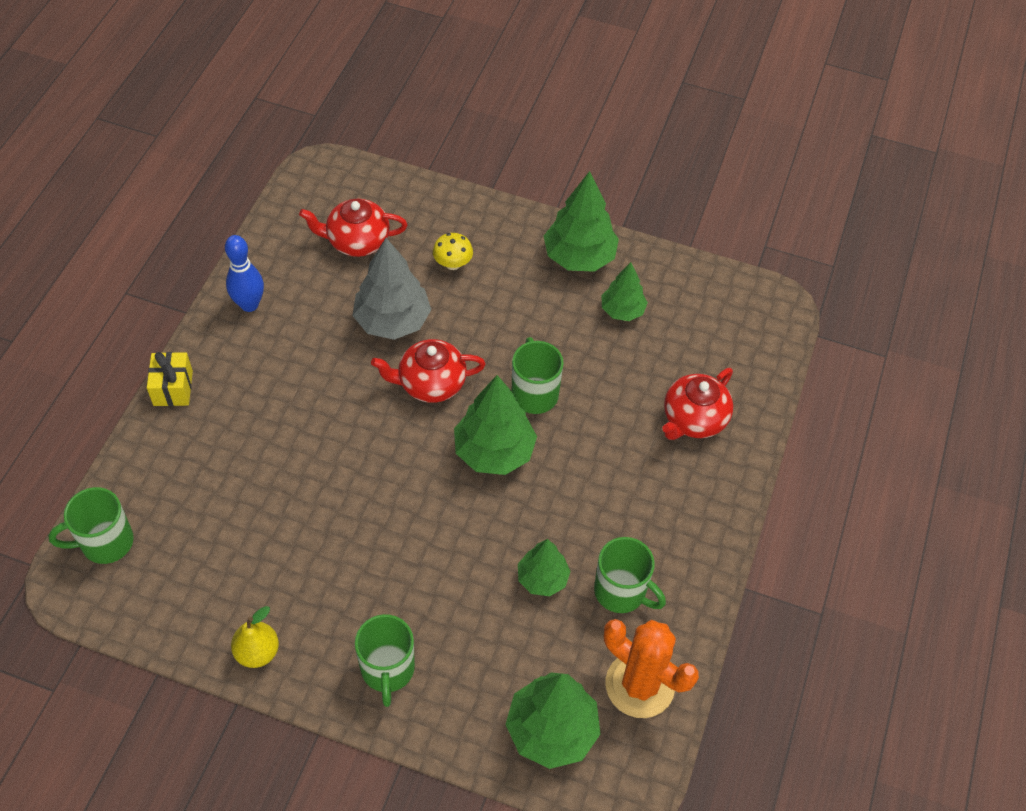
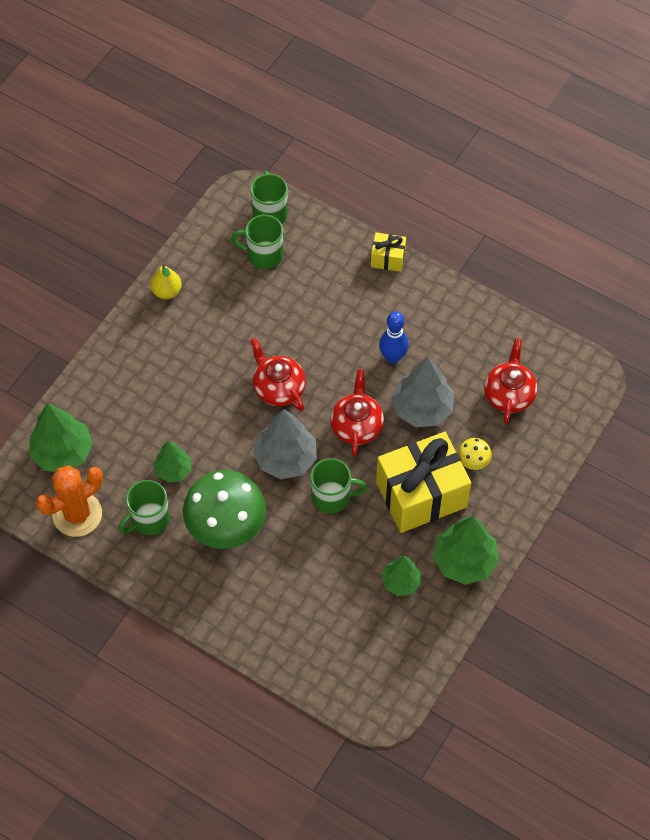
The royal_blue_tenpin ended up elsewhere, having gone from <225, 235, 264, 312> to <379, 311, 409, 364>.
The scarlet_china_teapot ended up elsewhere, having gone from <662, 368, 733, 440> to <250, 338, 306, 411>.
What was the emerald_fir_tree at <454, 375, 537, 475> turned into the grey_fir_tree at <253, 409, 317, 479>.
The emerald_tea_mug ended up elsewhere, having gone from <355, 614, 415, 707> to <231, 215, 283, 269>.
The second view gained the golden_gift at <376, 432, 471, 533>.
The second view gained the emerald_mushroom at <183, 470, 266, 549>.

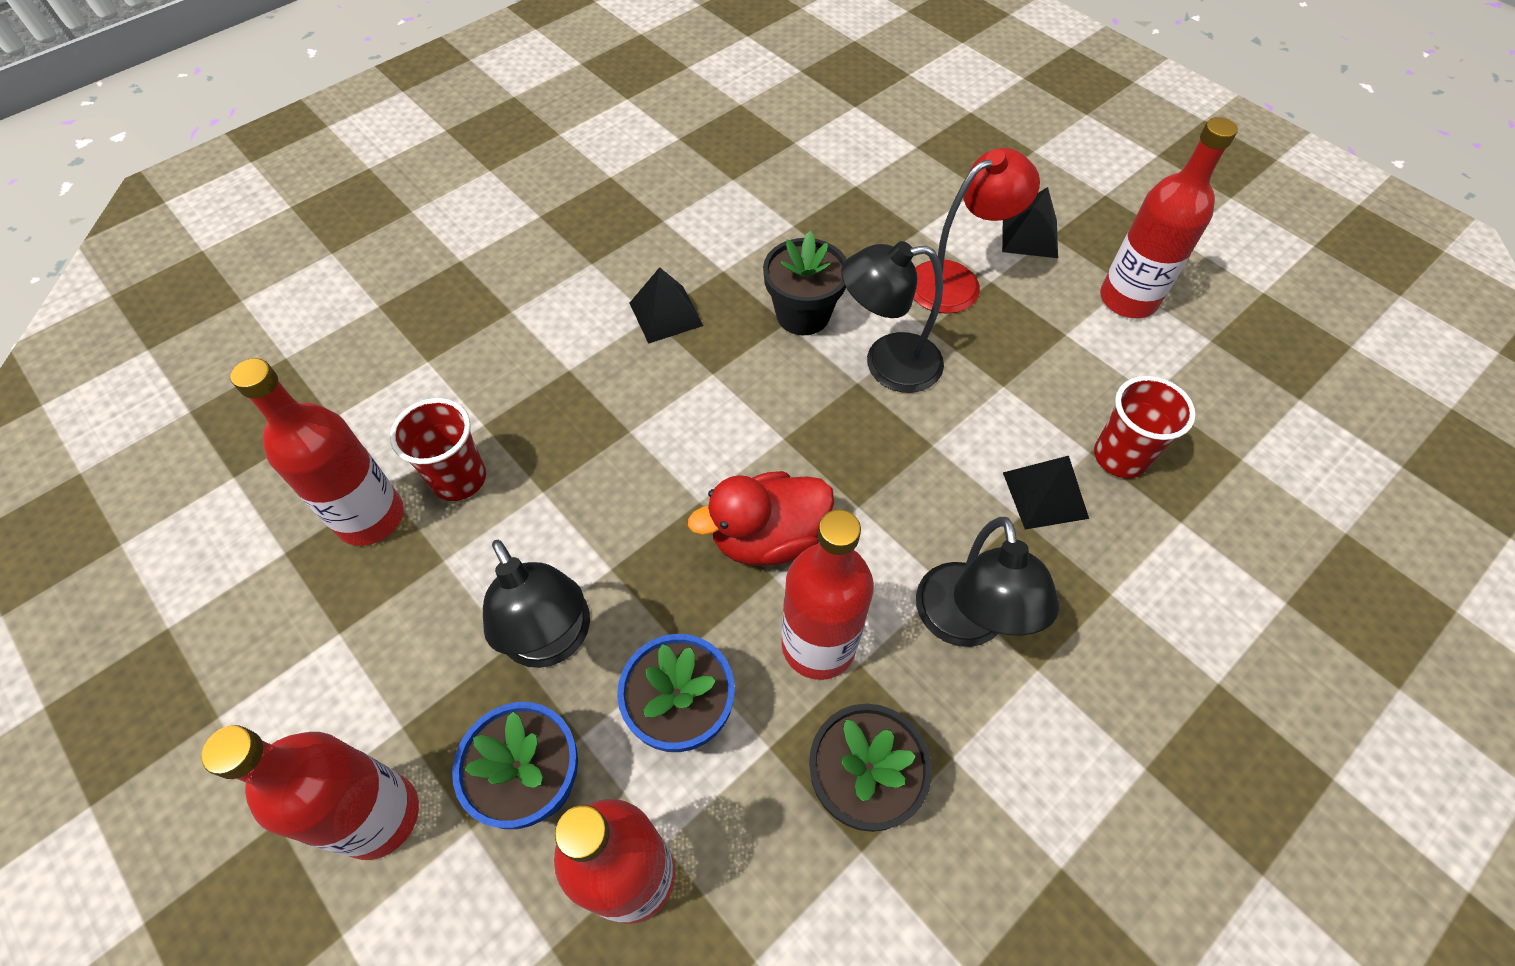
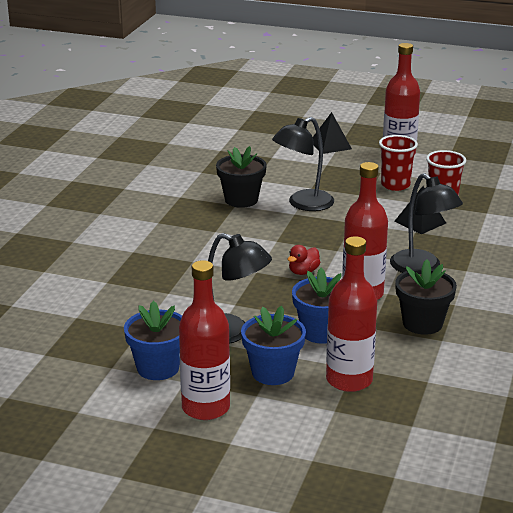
The second view lost the scarlet_reading_lamp at <914, 148, 1040, 314>.
The second view lost the ebony_solid_pyramid at <630, 267, 703, 344>.
The second view lost the scarlet_flask at <231, 358, 404, 546>.
The scarlet_cup ended up elsewhere, having gone from <390, 398, 486, 501> to <379, 135, 418, 191>.
The size of the scarlet_duck at <688, 471, 834, 565> changed by a factor of 0.53.
The second view gained the royal_blue_flower_pot at <124, 301, 182, 380>.

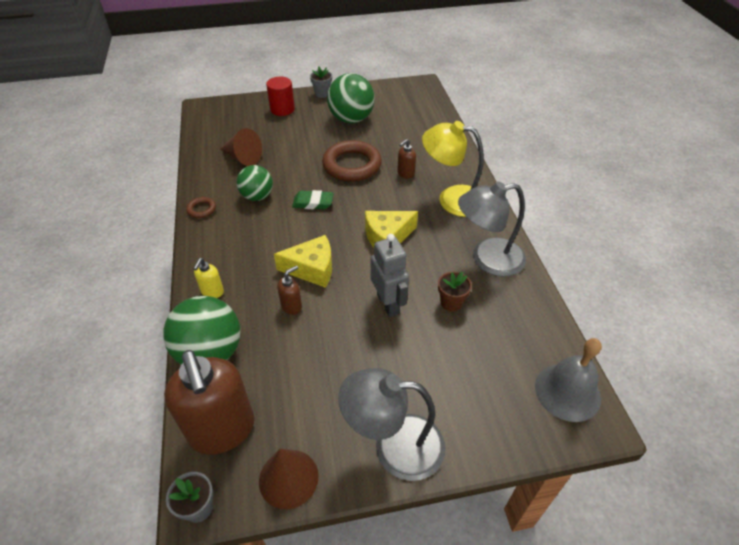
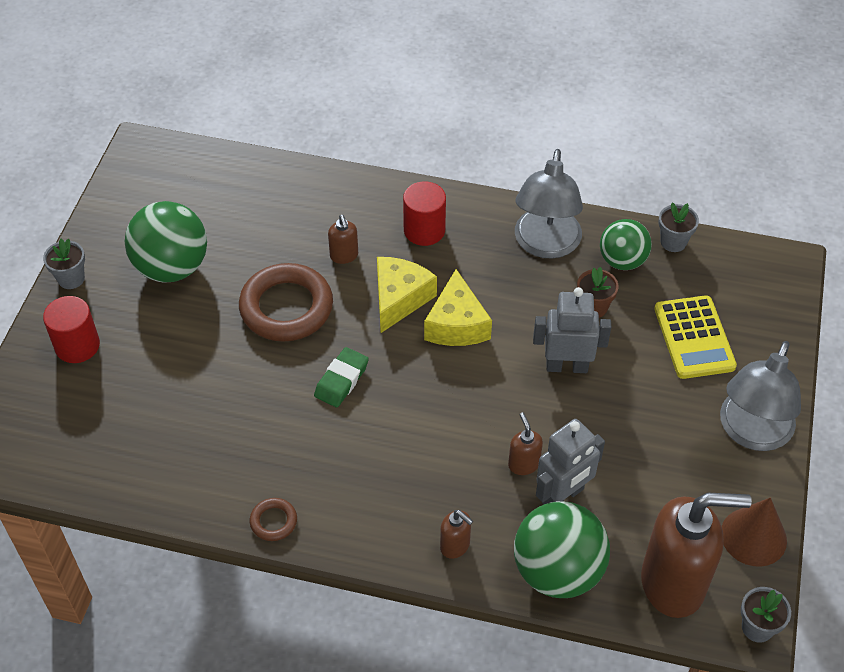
Where the golden_reading_lamp stood at <422, 121, 484, 217>, the scarlet_cylinder_shape came to stand at <403, 181, 446, 246>.
The second view lost the russet_solid_cone at <220, 128, 262, 166>.
The emerald_ball ended up elsewhere, having gone from <236, 165, 273, 201> to <600, 219, 652, 270>.
The golden_piece_of_cheese ended up elsewhere, having gone from <274, 235, 332, 288> to <377, 257, 437, 333>.
What was the golden_soap_dispenser at <193, 258, 224, 298> turned into the russet_soap_dispenser at <440, 510, 473, 559>.
The second view lost the grey_bell at <535, 338, 602, 422>.
The second view gained the grey_flower_pot at <659, 203, 699, 252>.
The second view gained the golden_pocket_calculator at <654, 295, 737, 379>.
The second view gained the grey_robot at <536, 419, 605, 504>.

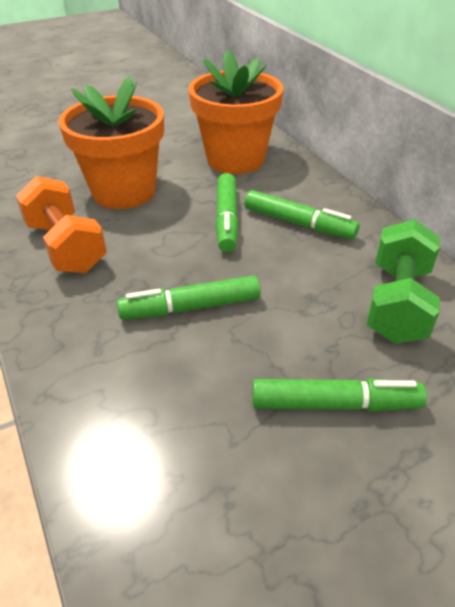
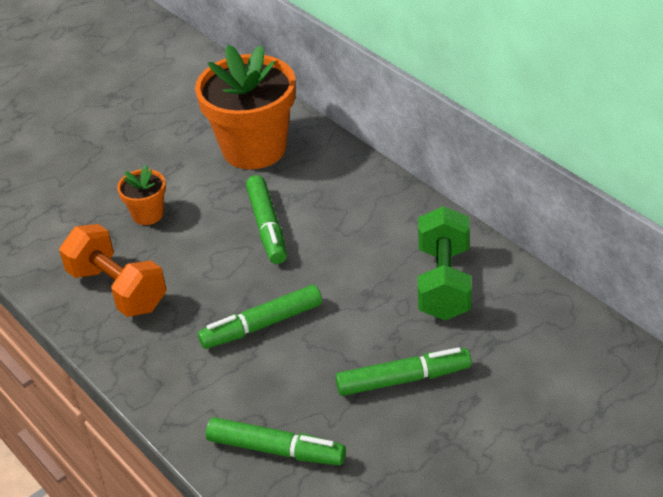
The size of the orange_flower_pot at <59, 76, 164, 209> changed by a factor of 0.47.
The emerald_felt_pen ended up elsewhere, having gone from <244, 190, 359, 239> to <206, 417, 346, 465>.

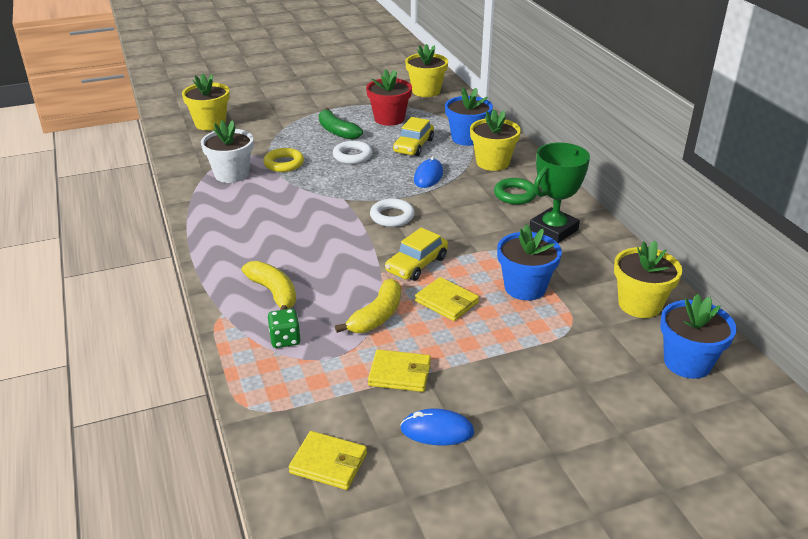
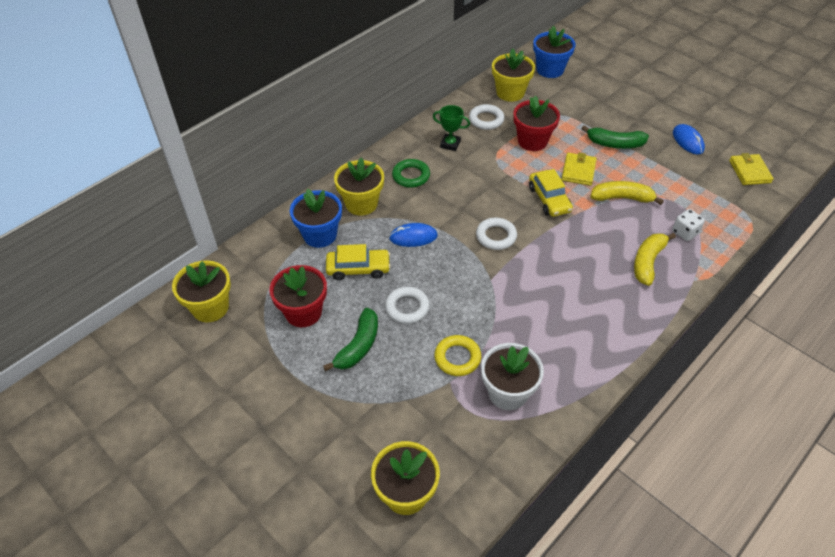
The size of the emerald_prize_cup at <530, 143, 590, 243> changed by a factor of 0.58.
What was the royal_blue_flower_pot at <497, 224, 562, 301> turned into the scarlet_flower_pot at <513, 96, 560, 151>.
The golden_toy_car at <385, 228, 448, 281> ended up facing another way, 60 degrees clockwise from before.
What was the emerald_die at <268, 309, 301, 348> turned into the pure_white_die at <672, 209, 705, 241>.
The second view lost the golden_wallet at <368, 350, 431, 392>.
The second view gained the pure_white_torus at <469, 104, 504, 130>.
The second view gained the emerald_banana at <581, 125, 649, 149>.

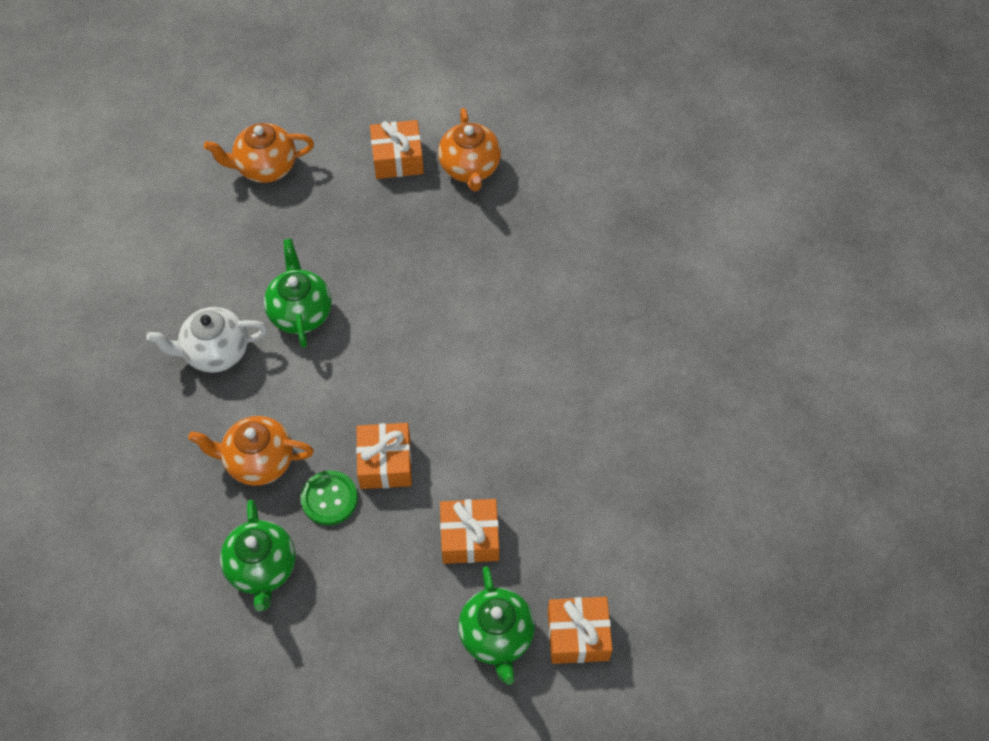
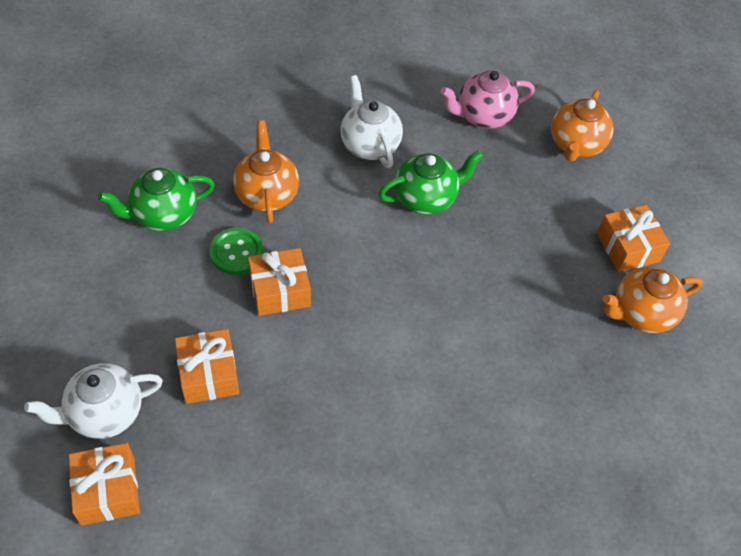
The orange_china_teapot at <204, 123, 314, 183> ended up facing another way, 135 degrees counterclockwise from before.
What was the emerald_china_teapot at <458, 566, 535, 685> turned into the pure_white_china_teapot at <24, 363, 163, 439>.
The second view gained the pink_china_teapot at <440, 70, 535, 129>.

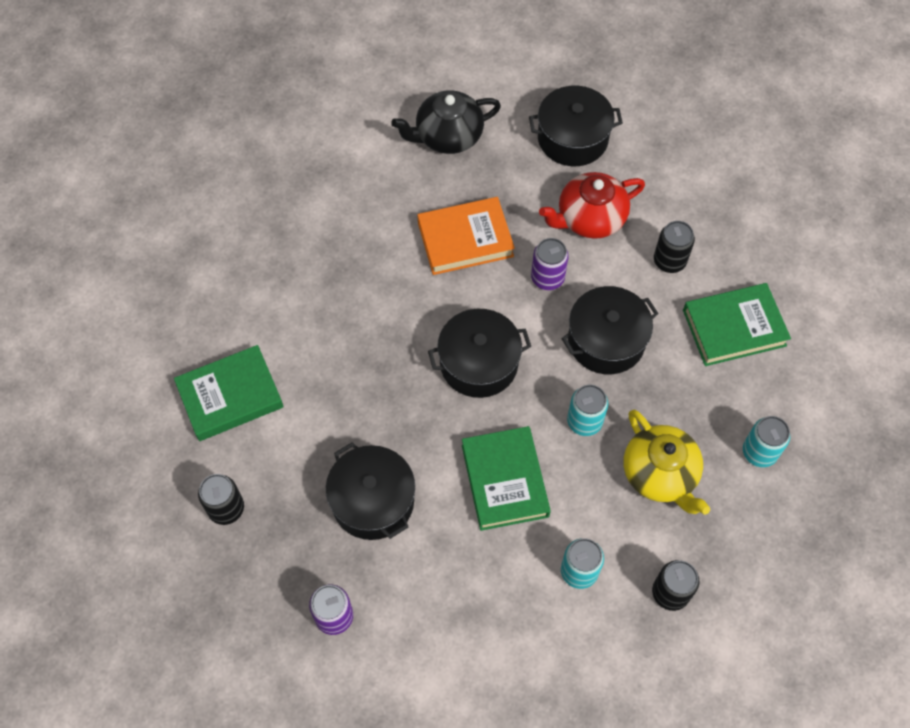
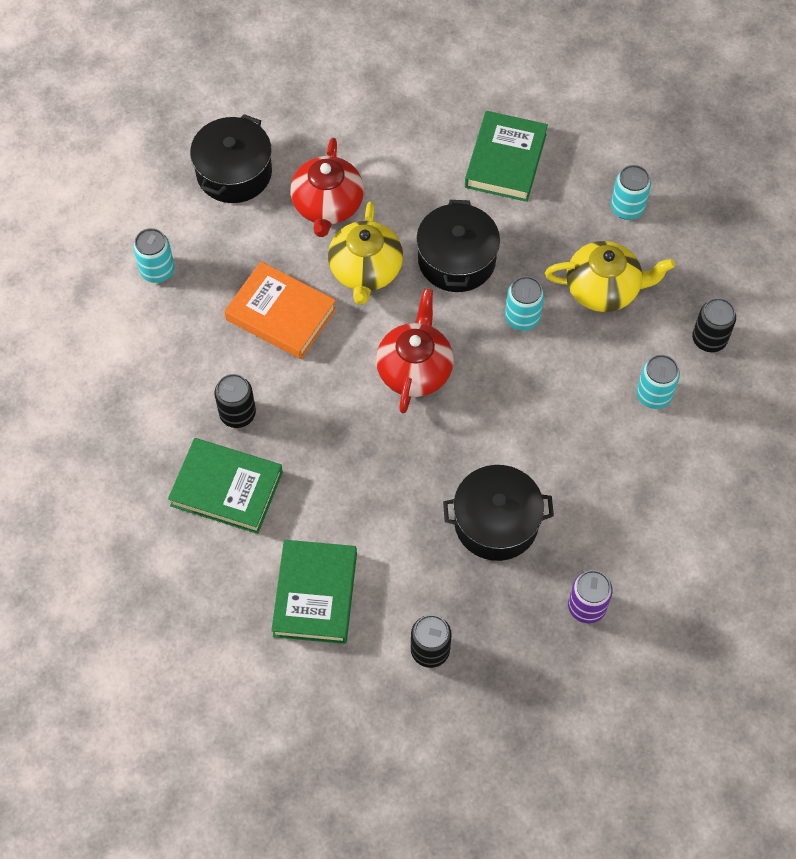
Where the ebony_china_teapot stood at <391, 90, 501, 154>, the teal_soda_can came to stand at <133, 228, 175, 283>.
The orange_hardback at <417, 197, 515, 275> ended up facing another way, 75 degrees counterclockwise from before.
The ebony_soda_can ended up elsewhere, having gone from <654, 221, 695, 273> to <215, 374, 256, 428>.
Where the royal_purple_soda_can stood at <531, 238, 569, 290>, the golden_china_teapot came to stand at <328, 202, 403, 305>.
Where the ebony_pot stood at <428, 309, 531, 398>, the scarlet_china_teapot came to stand at <376, 289, 454, 413>.
The emerald_hardback ended up elsewhere, having gone from <462, 426, 551, 531> to <168, 438, 283, 534>.

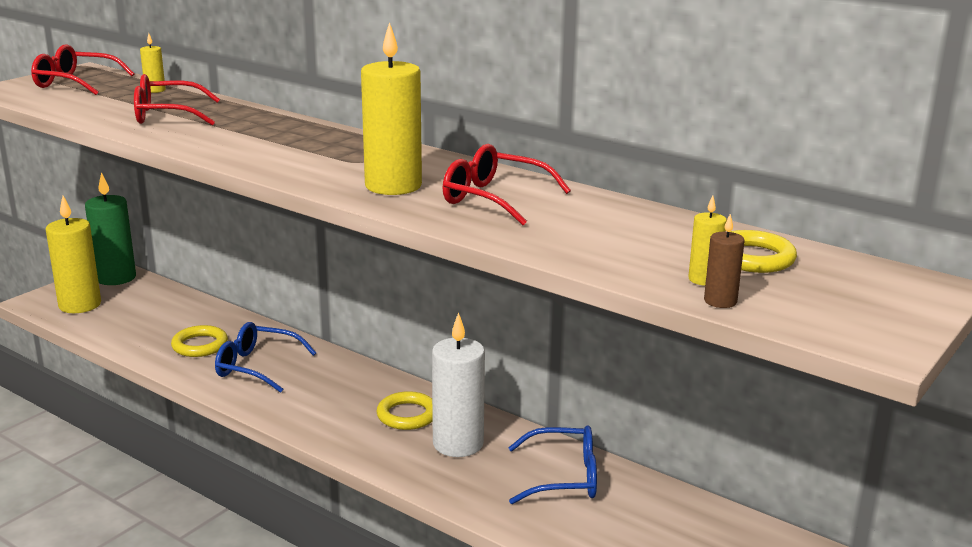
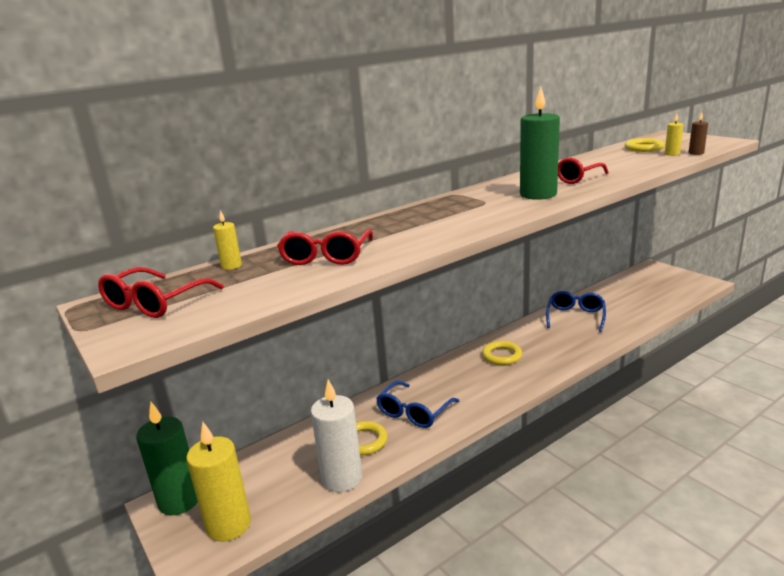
What was the golden_pillar_candle at <361, 22, 422, 195> turned into the emerald_pillar_candle at <520, 87, 560, 200>.
The pure_white_pillar_candle ended up elsewhere, having gone from <432, 312, 485, 457> to <311, 380, 362, 492>.

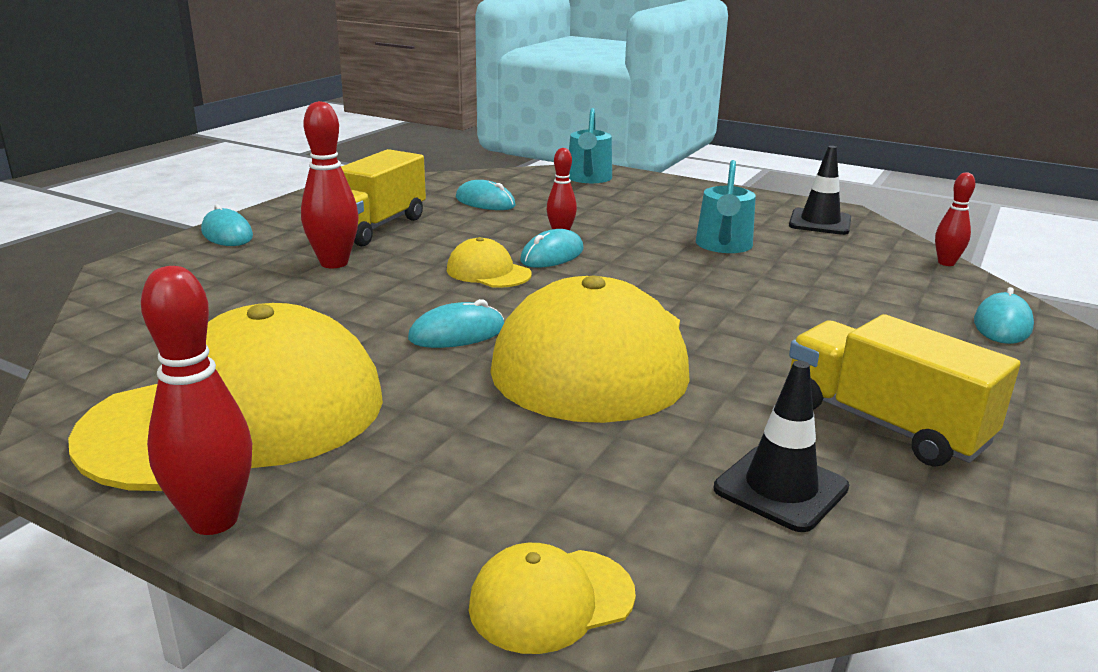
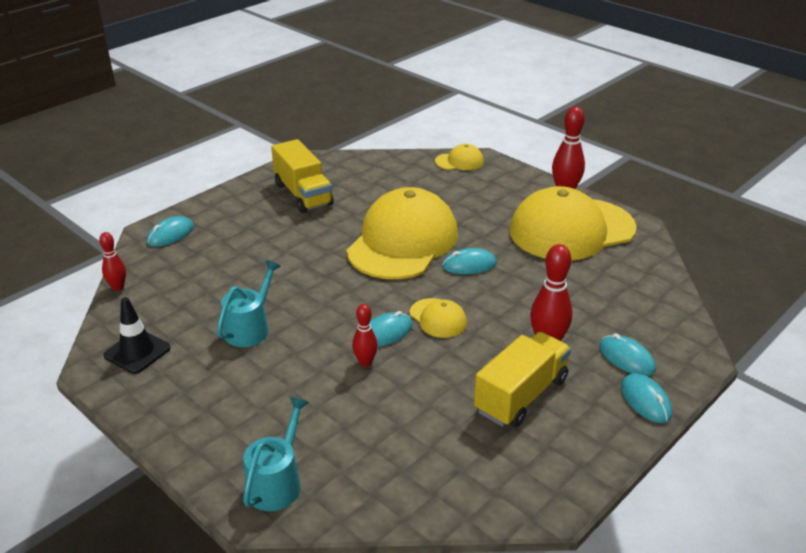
The teal_computer_mouse ended up elsewhere, having gone from <456, 180, 515, 210> to <600, 333, 656, 376>.
The second view lost the ebony_road_cone at <714, 360, 849, 532>.

